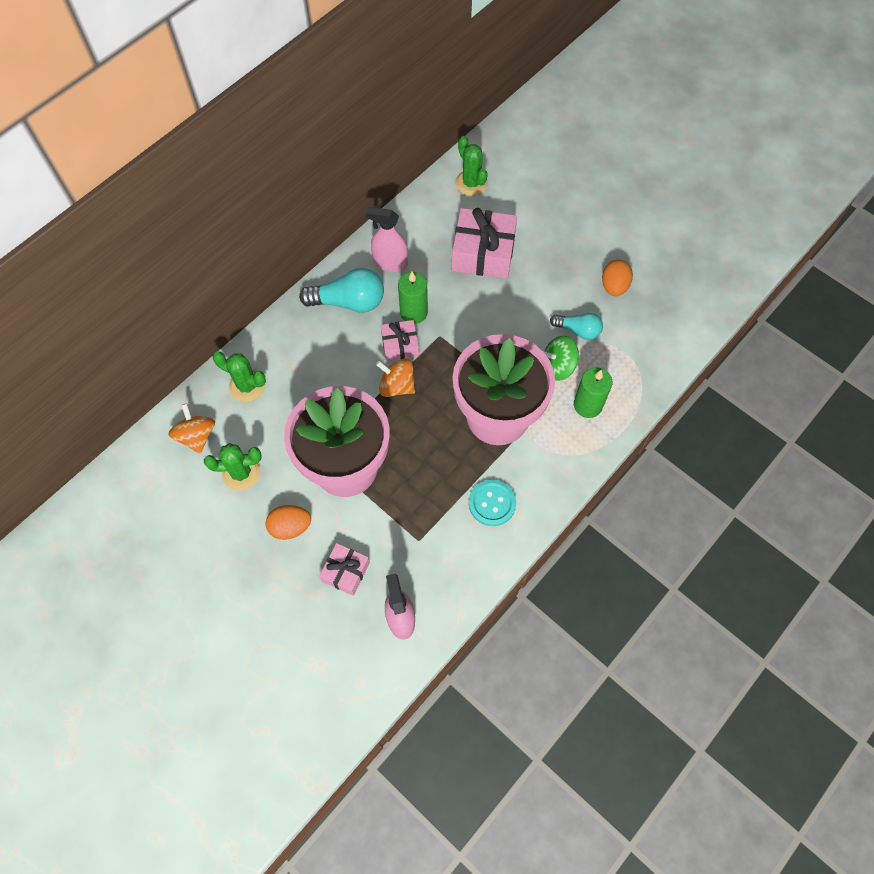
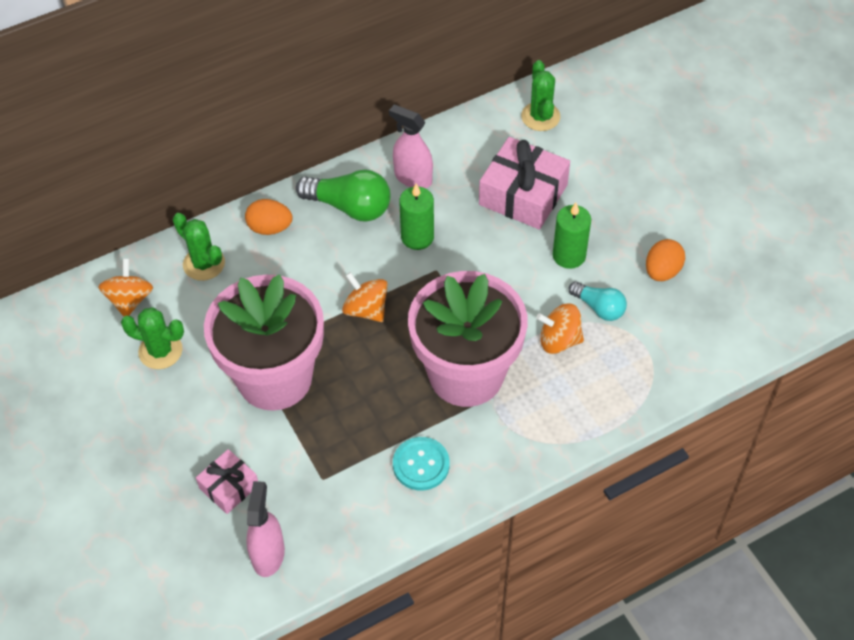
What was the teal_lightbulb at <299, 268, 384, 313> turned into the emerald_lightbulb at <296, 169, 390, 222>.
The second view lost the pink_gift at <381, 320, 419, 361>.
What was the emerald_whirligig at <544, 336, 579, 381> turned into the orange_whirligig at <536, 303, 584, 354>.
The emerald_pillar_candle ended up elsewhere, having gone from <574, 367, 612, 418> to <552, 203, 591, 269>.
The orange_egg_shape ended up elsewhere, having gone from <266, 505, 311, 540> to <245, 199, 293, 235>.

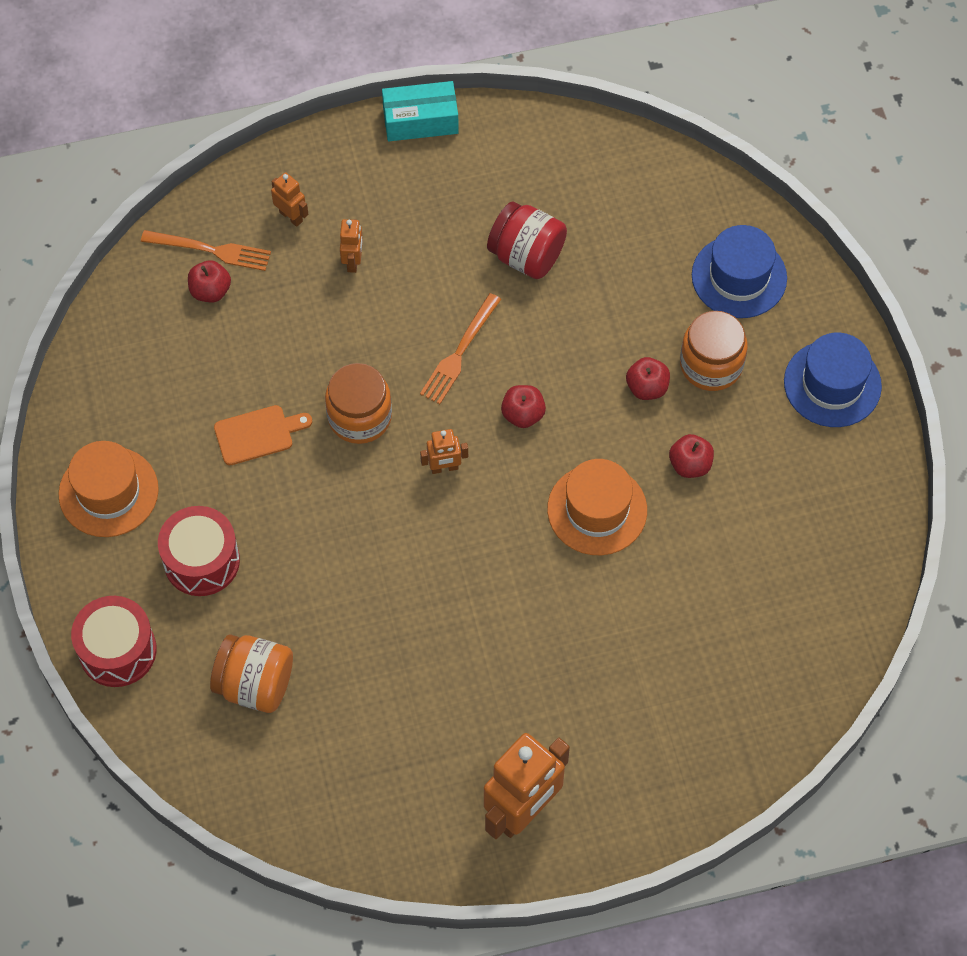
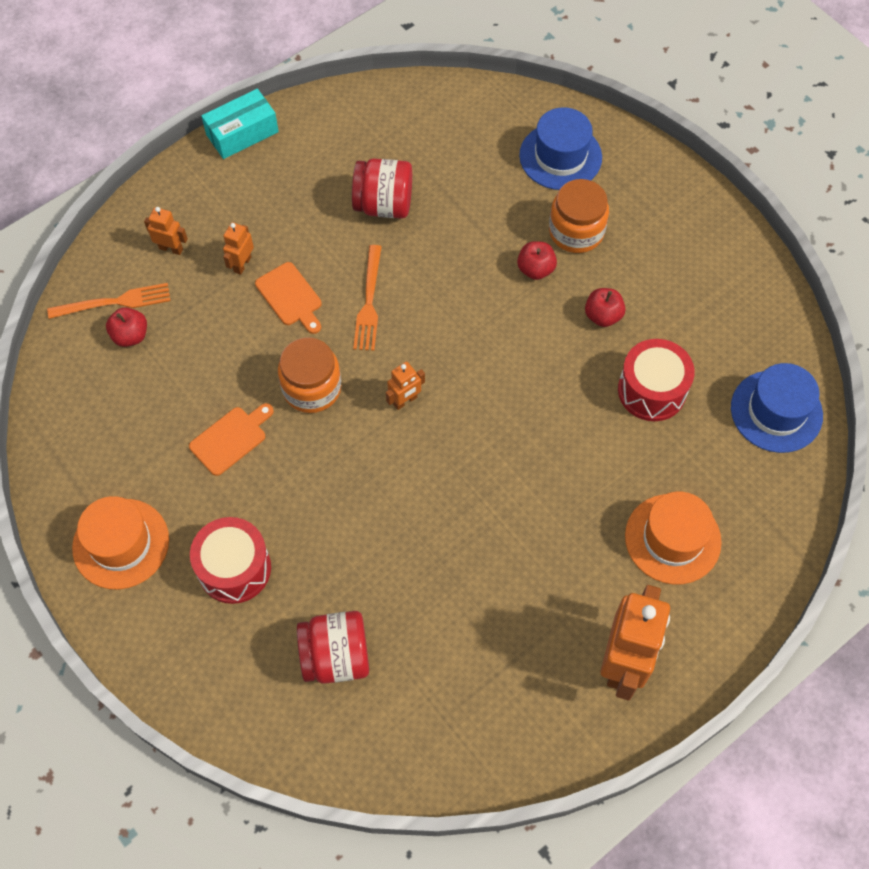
The orange_robot at <340, 219, 363, 273> ended up facing another way, 135 degrees counterclockwise from before.
The royal_blue_top_hat ended up elsewhere, having gone from <784, 333, 882, 427> to <731, 363, 823, 453>.
The second view lost the scarlet_apple at <501, 385, 546, 428>.
The orange_top_hat ended up elsewhere, having gone from <547, 459, 647, 555> to <625, 492, 722, 584>.
The scarlet_toy_drum ended up elsewhere, having gone from <71, 596, 157, 687> to <618, 339, 694, 421>.
What was the orange_jam_jar at <210, 634, 293, 713> turned into the scarlet_jam_jar at <297, 611, 369, 684>.
The second view gained the orange_chopping_board at <255, 262, 322, 334>.

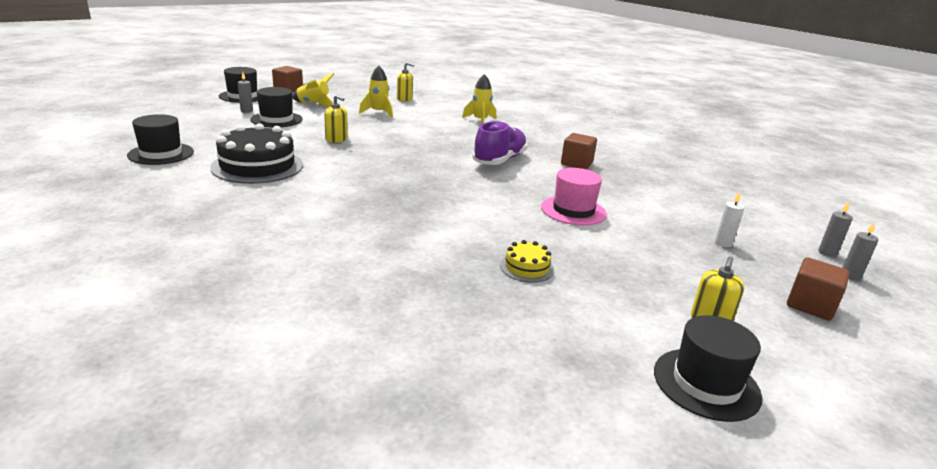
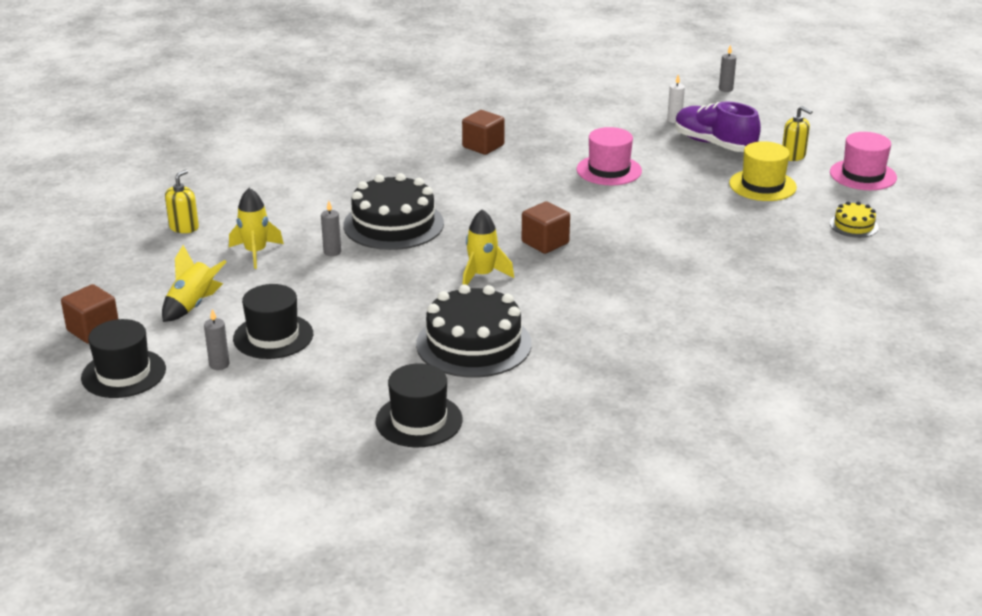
The golden_toy_rocket ended up elsewhere, having gone from <462, 74, 496, 124> to <462, 209, 514, 285>.
The second view lost the golden_soap_dispenser at <324, 94, 348, 143>.
The royal_purple_sneaker ended up elsewhere, having gone from <472, 121, 527, 165> to <675, 101, 761, 152>.
The grey_pillar_candle ended up elsewhere, having gone from <818, 201, 853, 257> to <321, 201, 341, 256>.
The golden_cake ended up elsewhere, having gone from <500, 240, 554, 283> to <830, 201, 879, 238>.
The russet_cube ended up elsewhere, having gone from <787, 257, 850, 320> to <522, 201, 570, 254>.
What was the ebony_top_hat at <654, 315, 762, 422> turned into the pink_top_hat at <830, 132, 897, 190>.
The second view gained the golden_top_hat at <729, 141, 797, 201>.
The second view gained the ebony_cake at <343, 173, 444, 250>.

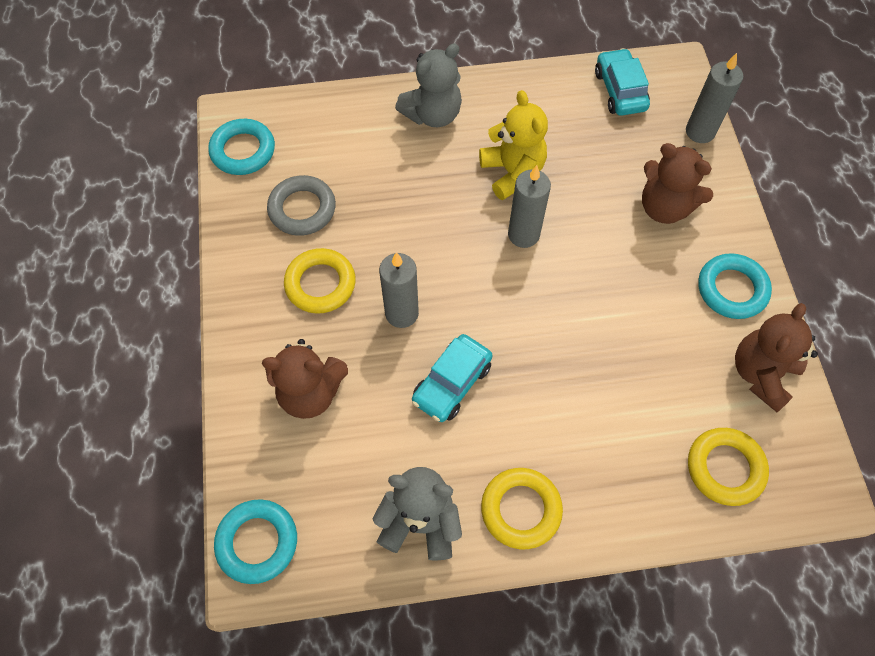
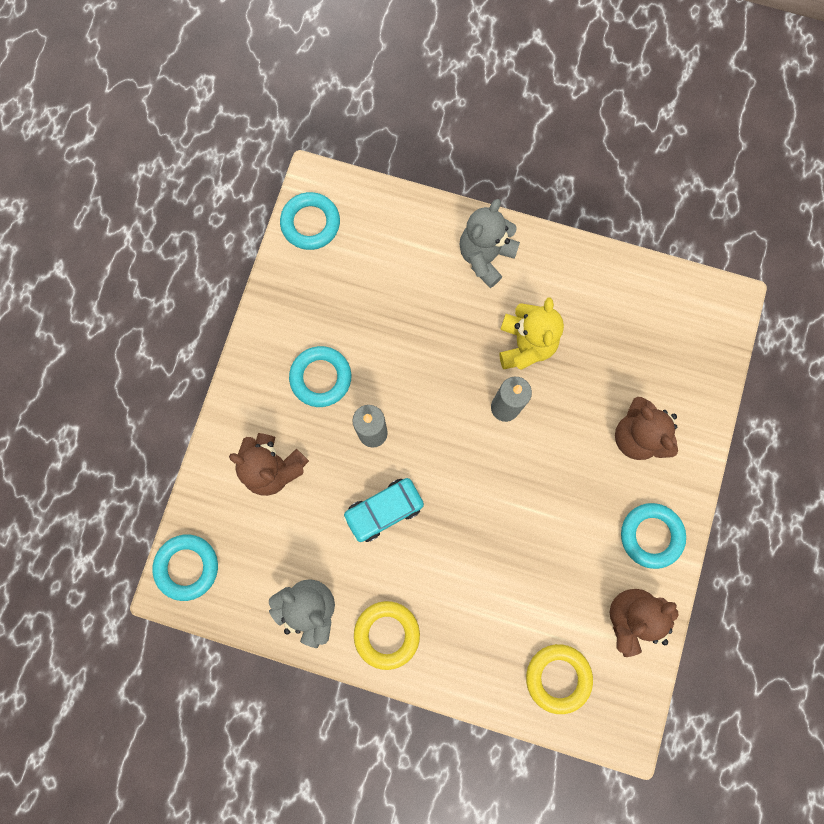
The grey_teddy at <395, 44, 462, 127> ended up facing another way, 135 degrees clockwise from before.
The second view lost the teal_toy_car at <595, 48, 650, 116>.
The second view lost the grey_pillar_candle at <686, 53, 743, 143>.
The second view lost the grey_torus at <267, 175, 336, 236>.
What was the golden_torus at <284, 248, 356, 313> turned into the teal_torus at <289, 346, 351, 407>.

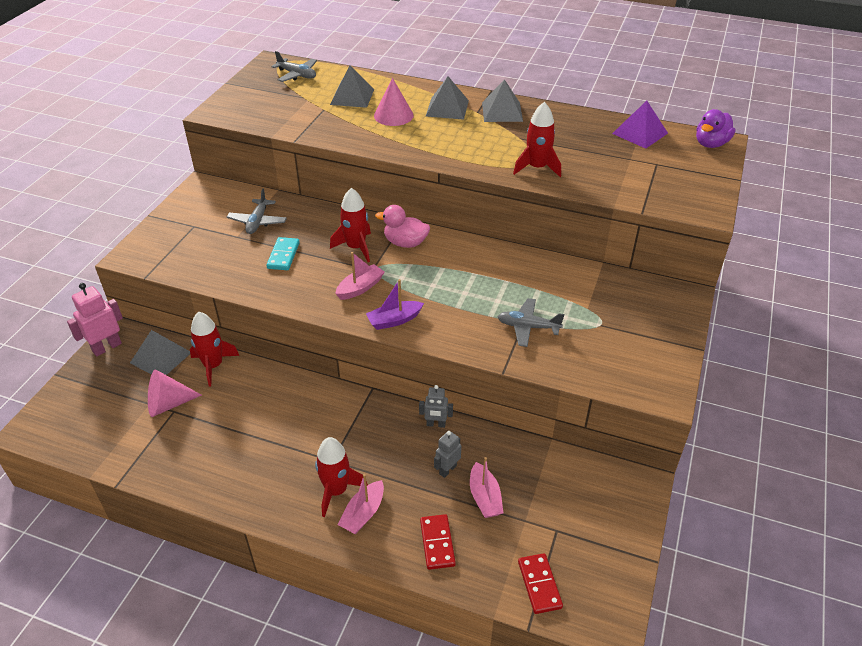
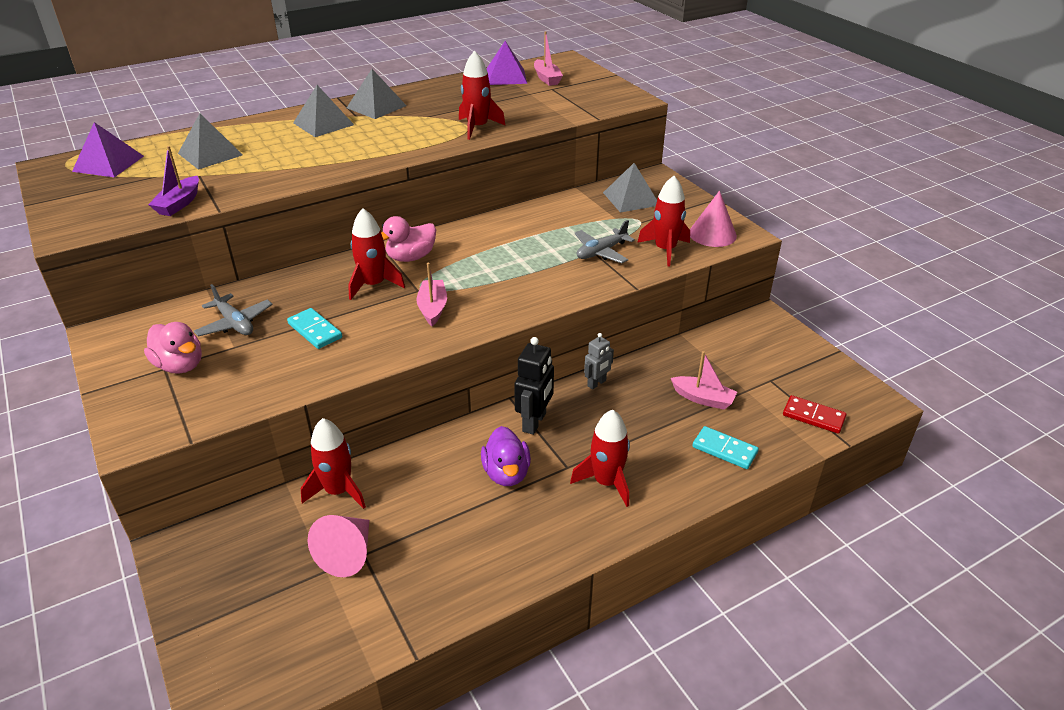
Where the grey_plane stood at <271, 51, 317, 82>, the royal_purple_solid_pyramid came to stand at <72, 122, 144, 177>.
The pink_solid_cone ended up elsewhere, having gone from <374, 78, 414, 126> to <690, 191, 737, 247>.
The royal_purple_duck ended up elsewhere, having gone from <696, 109, 736, 148> to <481, 426, 531, 486>.
The royal_purple_toy_boat ended up elsewhere, having gone from <366, 279, 424, 330> to <148, 146, 199, 216>.
The second view lost the pink_robot at <67, 283, 123, 356>.
The grey_solid_pyramid ended up elsewhere, having gone from <130, 330, 190, 375> to <603, 163, 657, 213>.
The second view lost the grey_robot at <434, 431, 461, 478>.
The pink_toy_boat ended up elsewhere, having gone from <338, 474, 384, 534> to <534, 32, 563, 86>.
What was the scarlet_domino at <420, 514, 456, 570> turned into the teal_domino at <692, 426, 759, 469>.
The second view gained the scarlet_toy_rocket at <637, 176, 690, 267>.
The second view gained the pink_duck at <144, 322, 202, 374>.
The second view gained the ebony_robot at <514, 337, 554, 435>.

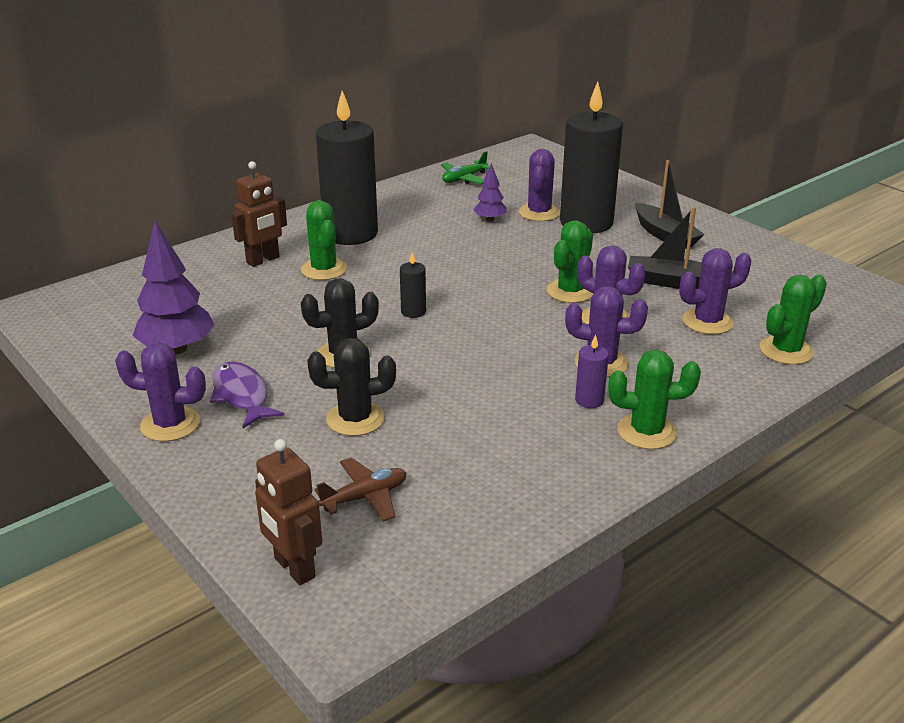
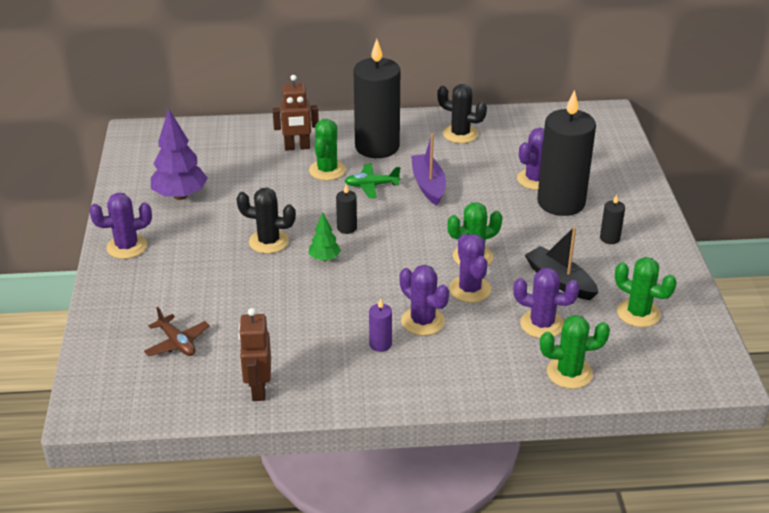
The emerald_plane ended up elsewhere, having gone from <441, 151, 490, 184> to <345, 163, 400, 198>.
Where the ebony_toy_boat stood at <635, 160, 705, 249>, the ebony_pillar_candle came to stand at <600, 195, 625, 244>.
The second view lost the royal_purple_fir_tree at <473, 163, 507, 222>.
The ebony_saguaro_cactus ended up elsewhere, having gone from <307, 338, 396, 436> to <437, 84, 487, 143>.
The royal_purple_saguaro_cactus at <115, 343, 206, 442> ended up facing another way, 60 degrees counterclockwise from before.
The emerald_saguaro_cactus ended up elsewhere, having gone from <608, 350, 701, 449> to <615, 257, 677, 327>.
The second view lost the royal_purple_toy_fish at <210, 361, 285, 428>.
The russet_robot ended up elsewhere, having gone from <255, 439, 322, 585> to <238, 308, 271, 401>.
The russet_plane at <314, 458, 407, 522> ended up facing another way, 45 degrees clockwise from before.
The second view gained the royal_purple_toy_boat at <411, 134, 446, 205>.
The second view gained the emerald_fir_tree at <309, 213, 341, 261>.

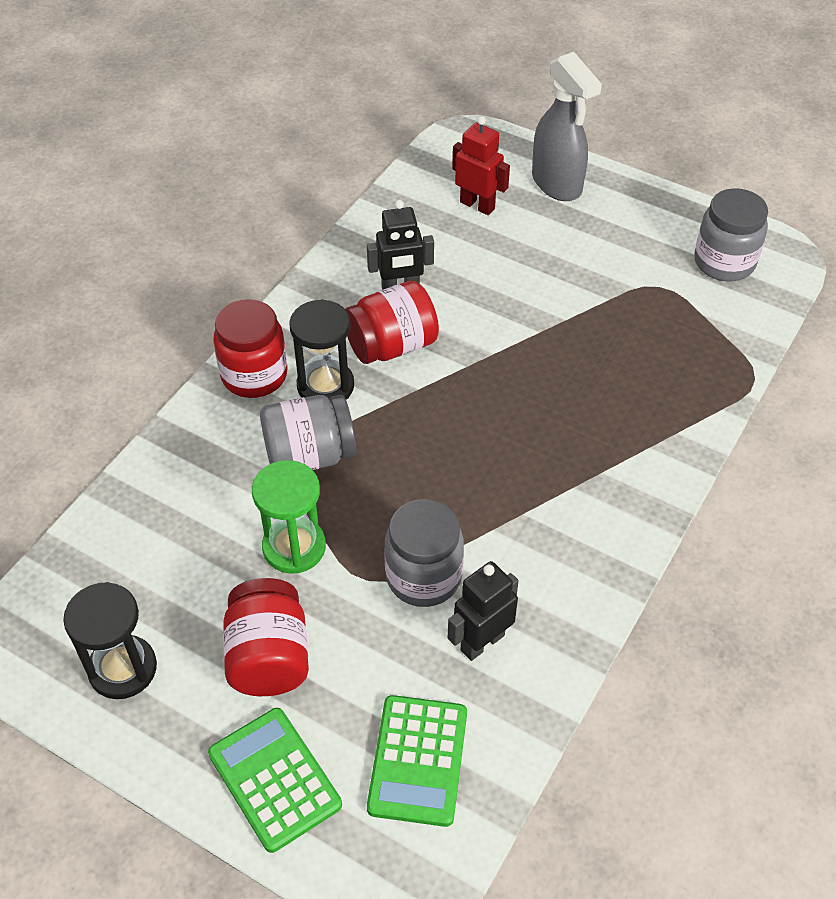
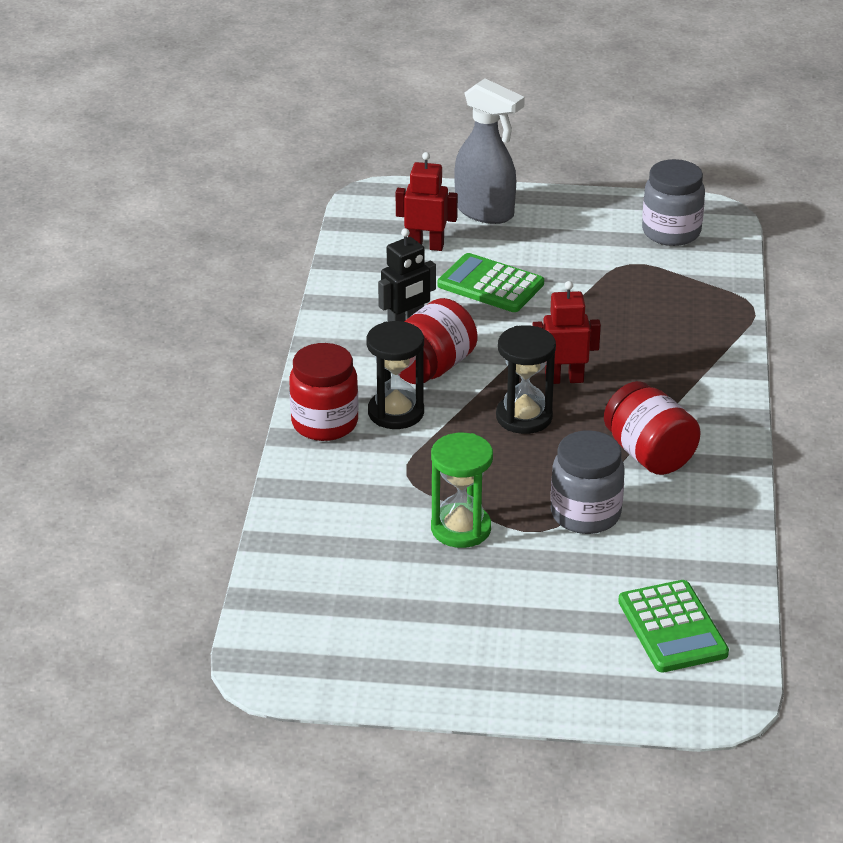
The second view lost the grey_jam_jar at <260, 395, 356, 470>.
The second view lost the ebony_robot at <448, 561, 519, 661>.
The scarlet_jam_jar ended up elsewhere, having gone from <223, 578, 309, 696> to <604, 381, 701, 475>.
The ebony_hourglass ended up elsewhere, having gone from <63, 582, 157, 699> to <496, 325, 556, 434>.
The emerald_pocket_calculator ended up elsewhere, having gone from <208, 708, 342, 853> to <437, 253, 544, 312>.
The second view gained the scarlet_robot at <532, 281, 601, 384>.

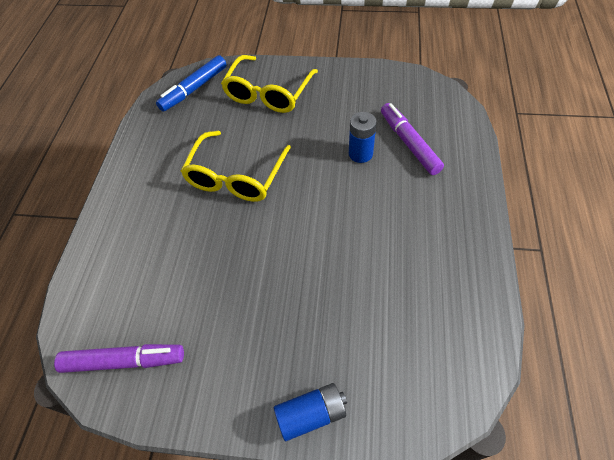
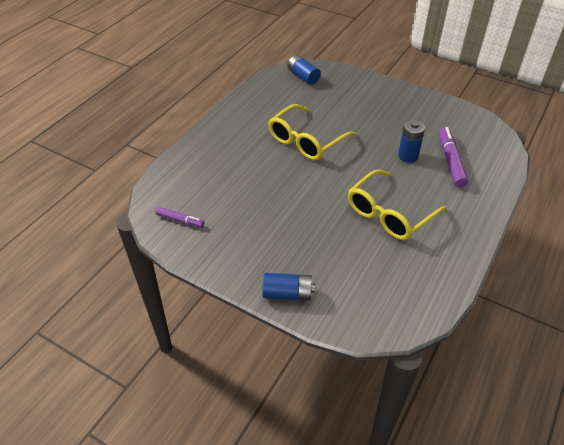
Where the royal_blue_felt_pen stood at <156, 55, 227, 112>, the royal_blue_AA_battery came to stand at <287, 55, 321, 85>.
The golden_eyeglasses ended up elsewhere, having gone from <221, 55, 318, 113> to <348, 169, 447, 240>.
The size of the royal_purple_felt_pen at <54, 344, 184, 373> changed by a factor of 0.59.

